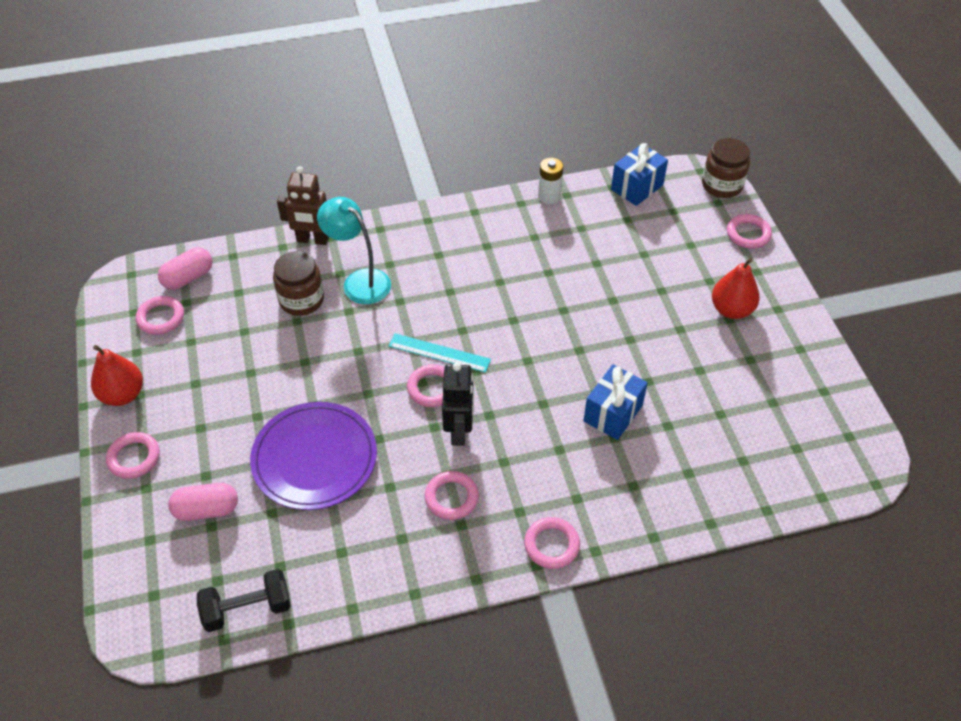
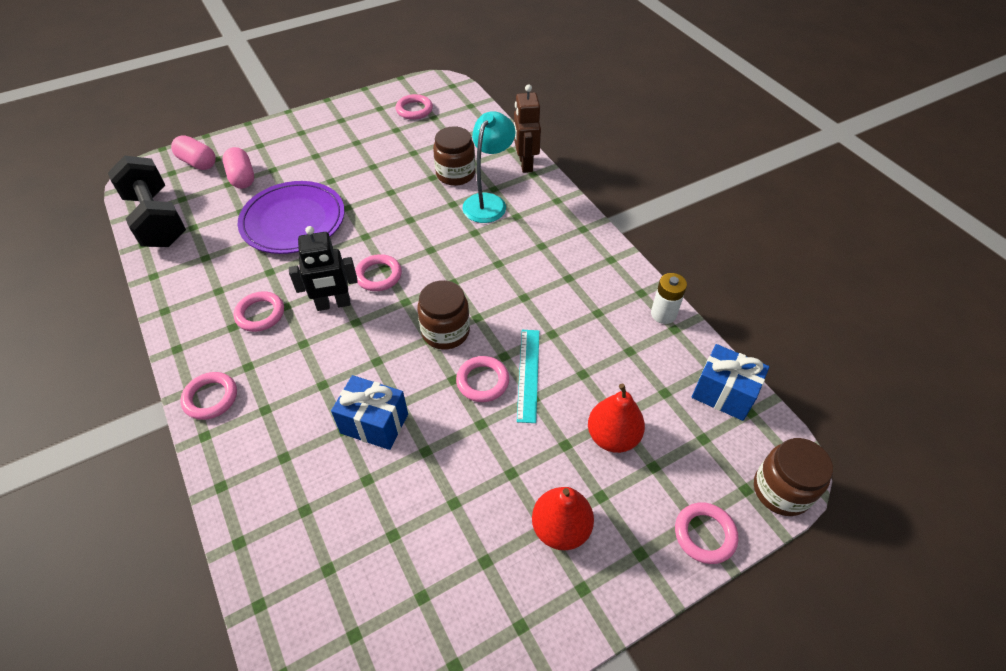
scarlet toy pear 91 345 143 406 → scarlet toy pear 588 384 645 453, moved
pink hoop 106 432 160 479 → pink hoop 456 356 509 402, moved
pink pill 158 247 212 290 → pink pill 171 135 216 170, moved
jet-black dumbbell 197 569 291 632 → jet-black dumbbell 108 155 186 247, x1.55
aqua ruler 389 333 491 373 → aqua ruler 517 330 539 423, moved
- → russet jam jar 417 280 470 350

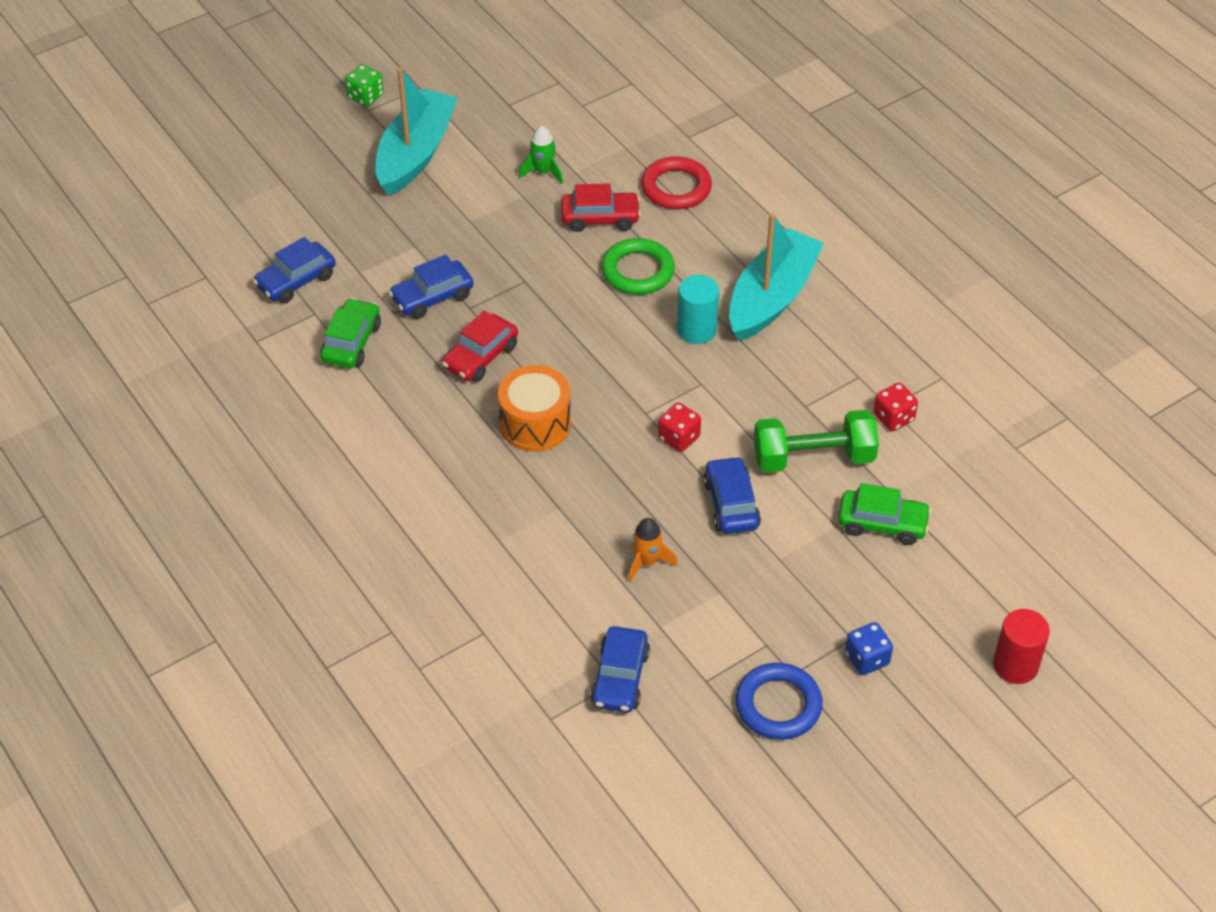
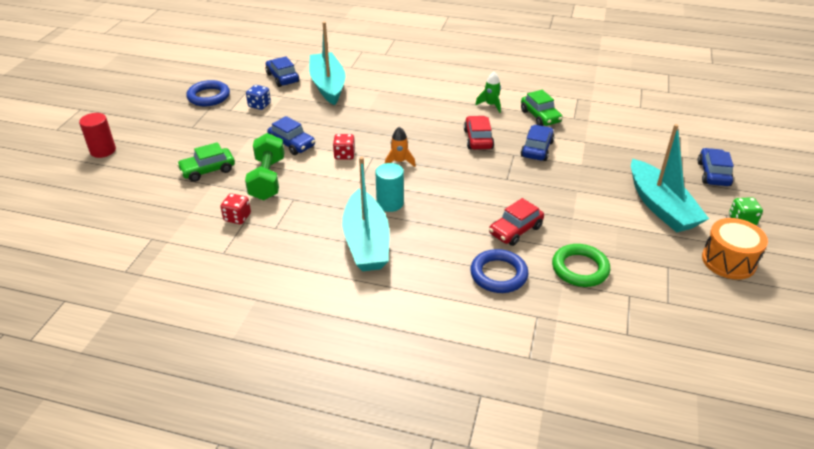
royal blue toy car 253 237 336 304 → royal blue toy car 698 148 734 186, moved
orange-coloured toy drum 498 365 571 452 → orange-coloured toy drum 702 218 768 280, moved
green spaceship 519 126 563 184 → green spaceship 475 72 501 113, moved
green hoop 601 238 675 295 → green hoop 552 244 610 287, moved
orange-coloured spaceship 628 518 677 582 → orange-coloured spaceship 385 127 416 167, moved
scarlet hoop 641 156 712 209 → royal blue hoop 470 249 528 293
green dumbbell 754 410 879 473 → green dumbbell 245 133 284 200, 45 degrees counterclockwise
royal blue game die 845 622 893 675 → royal blue game die 246 85 271 110, moved
- → aqua sailboat 309 22 346 105

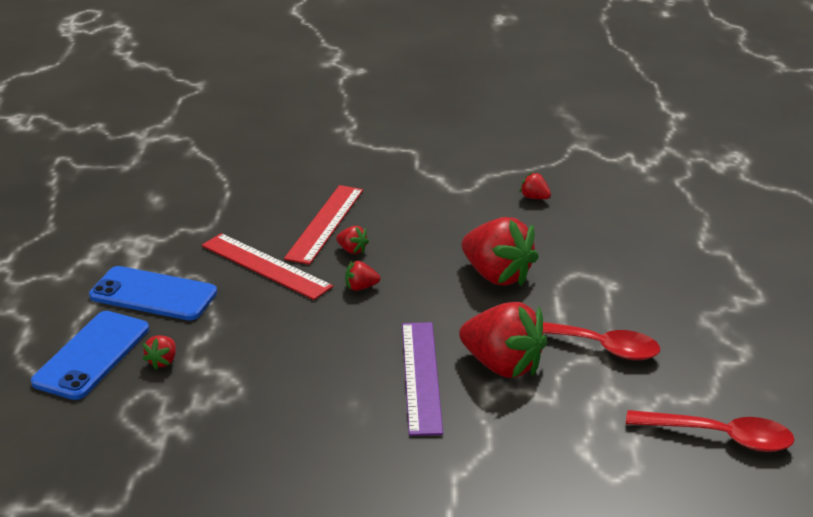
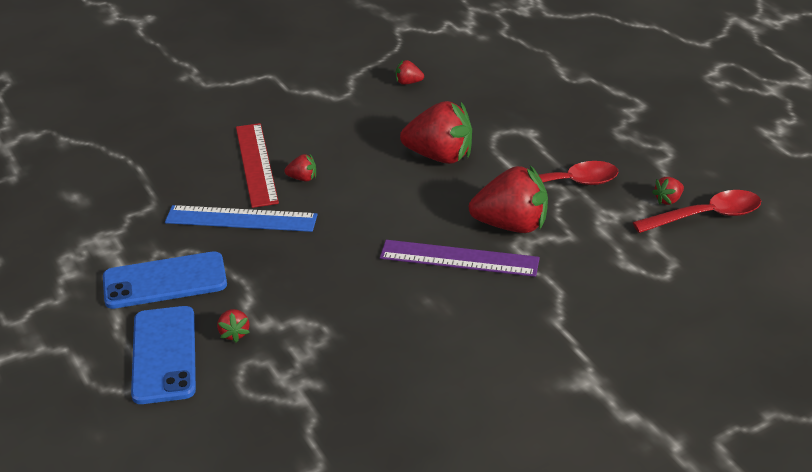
scarlet ruler 202 233 333 300 → royal blue ruler 165 205 318 232
scarlet toy strawberry 345 261 380 291 → scarlet toy strawberry 652 177 684 205, moved
royal purple ruler 402 322 443 436 → royal purple ruler 380 240 540 277, 45 degrees counterclockwise

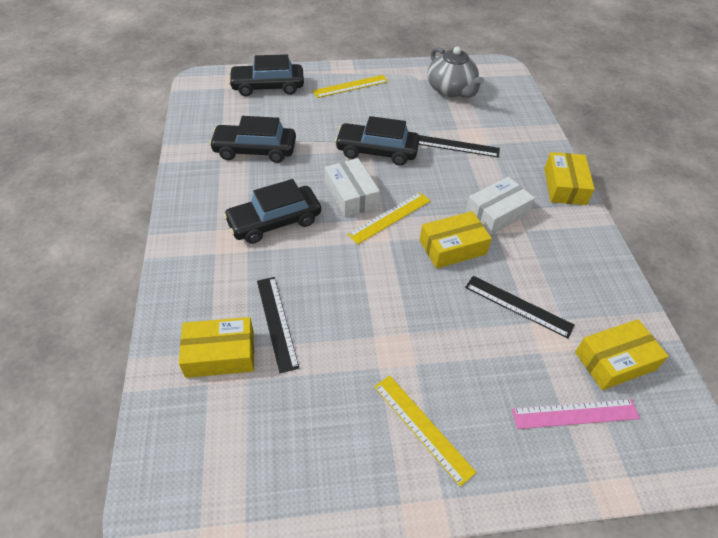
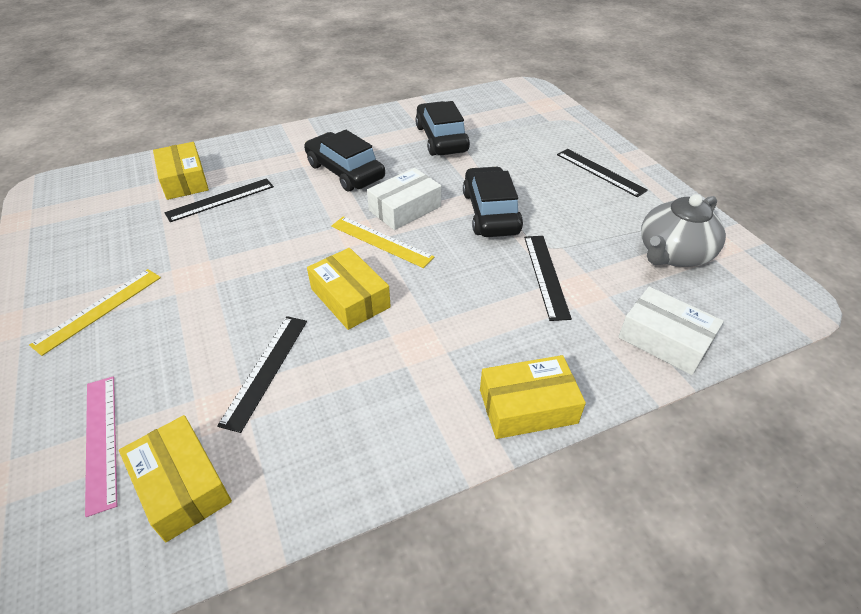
jet-black toy car 229 54 304 96 → -
yellow ruler 313 75 388 98 → jet-black ruler 557 149 648 197
white parcel 465 177 535 235 → white parcel 618 287 724 375, moved

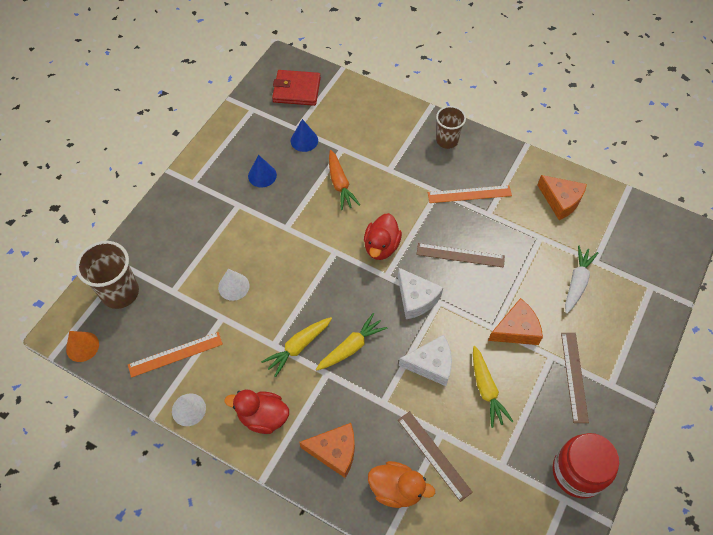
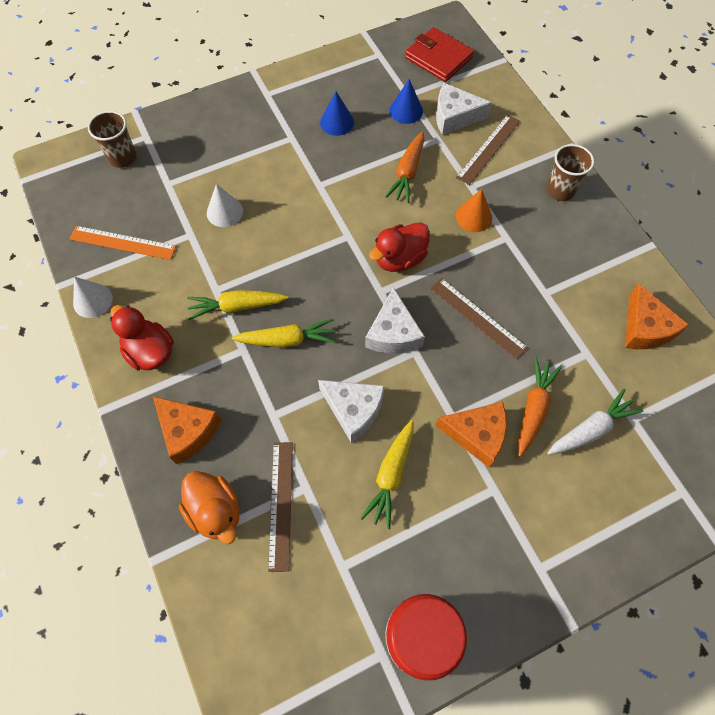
orange-coloured cone 66 331 99 362 → orange-coloured cone 456 189 492 232, moved
russet beaker 76 241 139 309 → russet beaker 88 111 136 168, x0.66
orange-coloured ruler 428 185 512 203 → -
russet ruler 561 333 589 423 → russet ruler 456 115 520 185, moved
- → white cheese 436 83 492 135
- → orange-coloured toy carrot 518 357 562 457

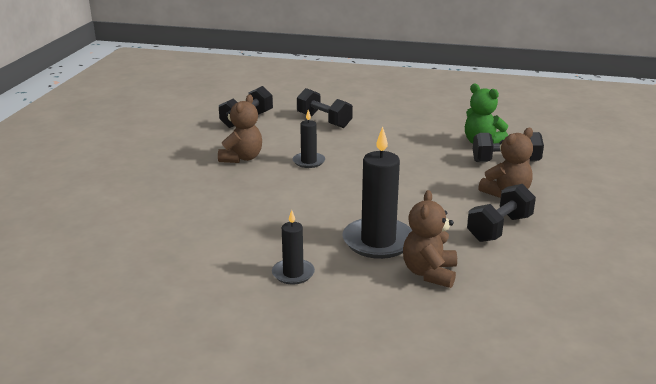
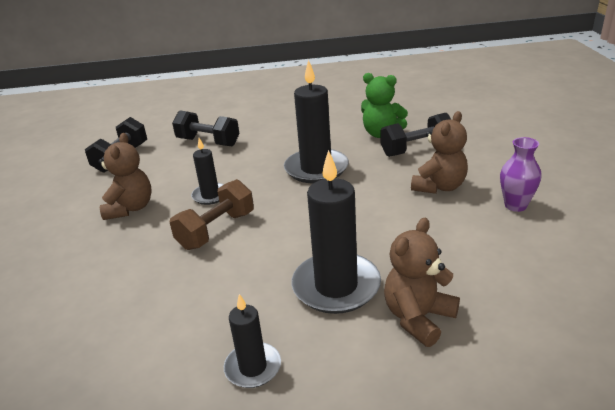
russet stuffed bear 403 190 457 288 → russet stuffed bear 384 218 460 347, 45 degrees clockwise
jet-black dumbbell 467 184 536 242 → -
- → russet dumbbell 170 179 254 250
- → jet-black wax candle 284 59 349 183
- → royal purple vase 500 137 541 212

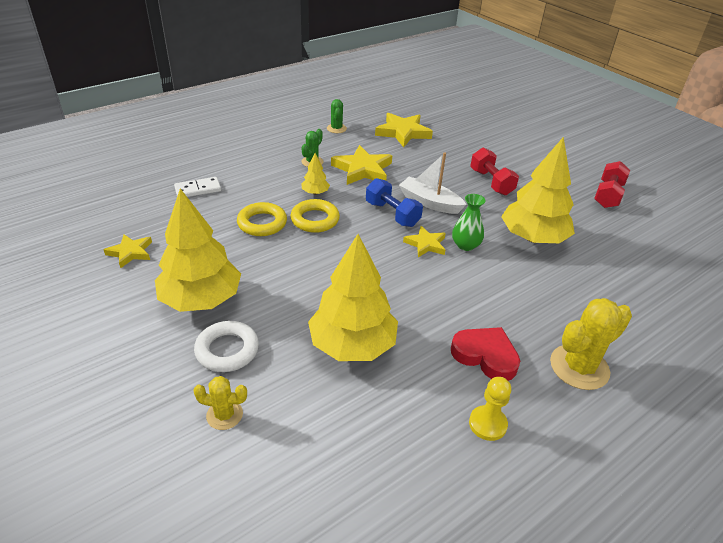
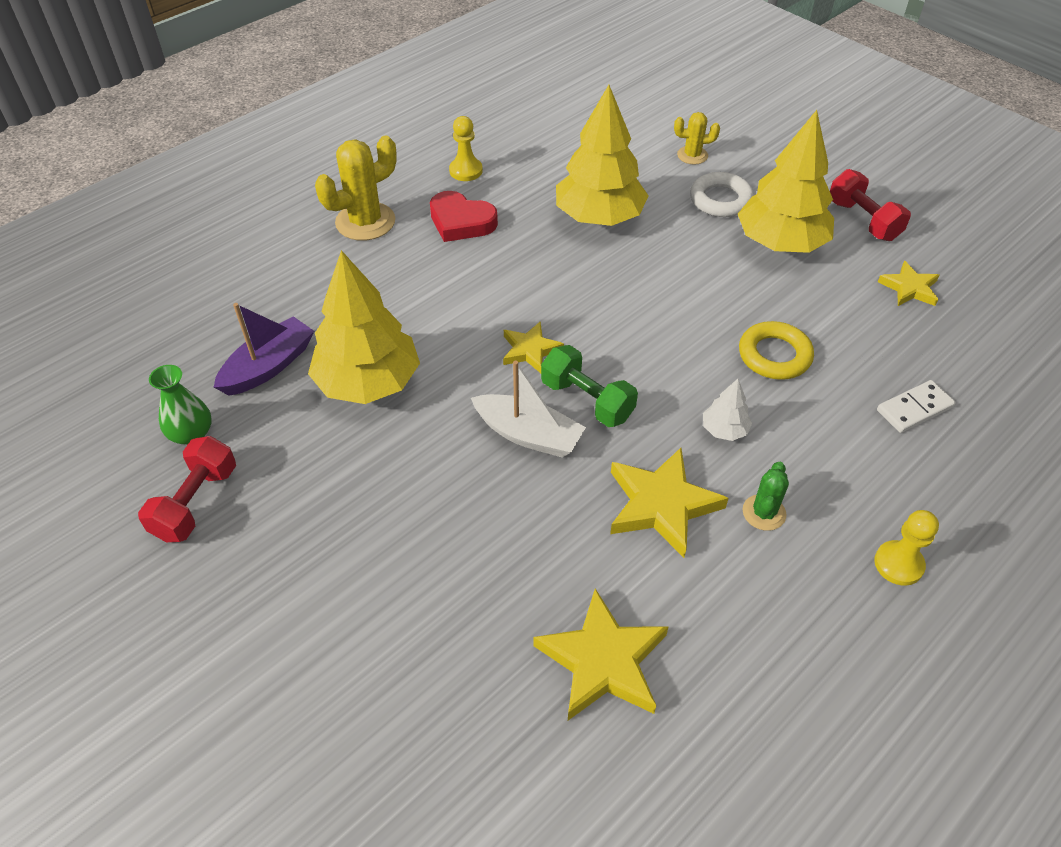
yellow hoop 290 199 340 233 → -
yellow fir tree 301 153 330 195 → white fir tree 703 379 752 441
green cactus 327 99 347 133 → -
royal blue dumbbell 366 178 423 227 → green dumbbell 541 345 638 427
green vase 452 194 486 251 → green vase 149 365 212 445, moved
scarlet dumbbell 470 147 519 195 → scarlet dumbbell 830 169 911 241, moved
- → royal purple sailboat 214 303 314 396
- → yellow pawn 874 510 939 586

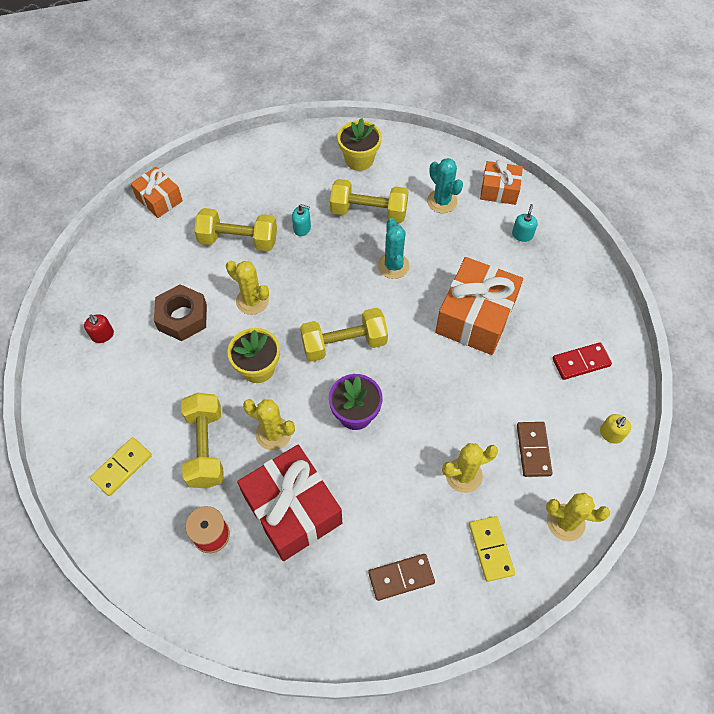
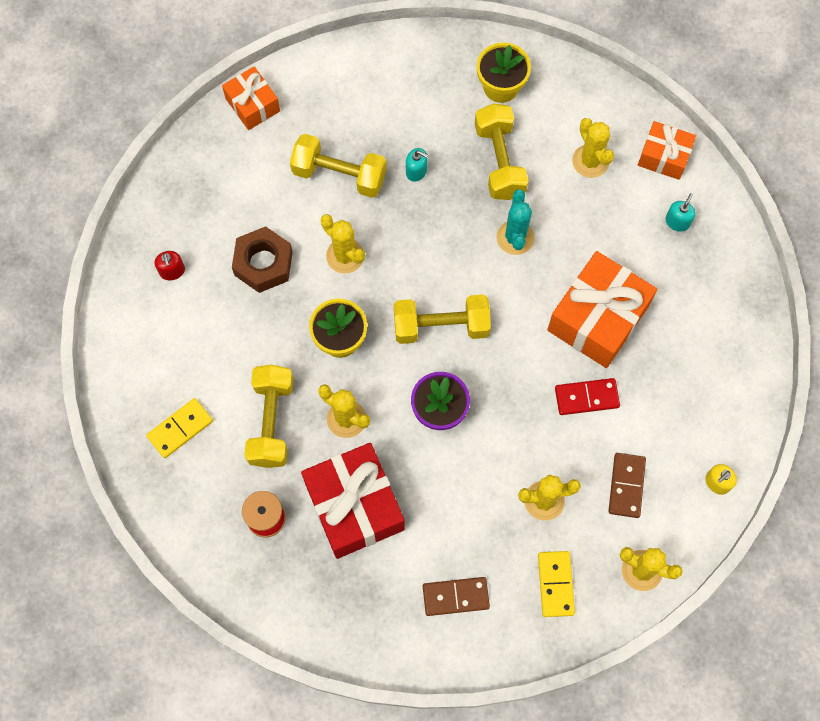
yellow dumbbell 330 179 409 223 → yellow dumbbell 475 103 529 200, 60 degrees clockwise
aqua cactus 427 158 463 213 → yellow cactus 572 118 614 178
scarlet domino 552 342 612 380 → scarlet domino 555 378 620 415, moved

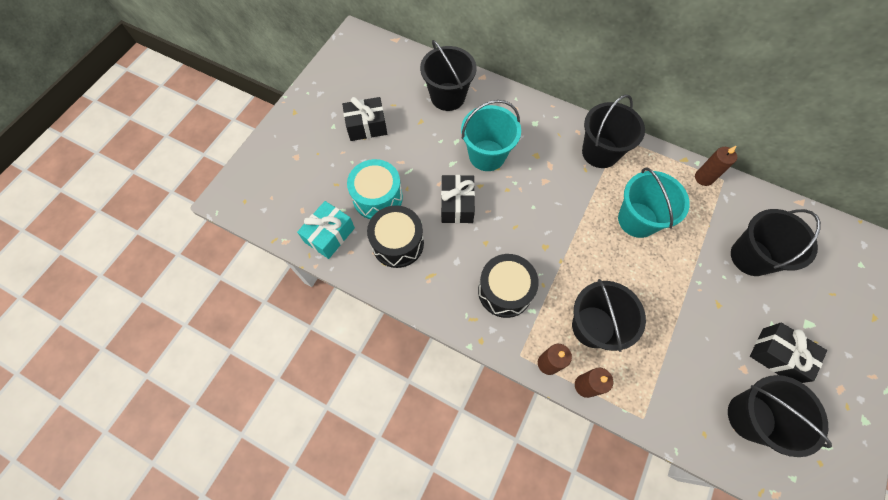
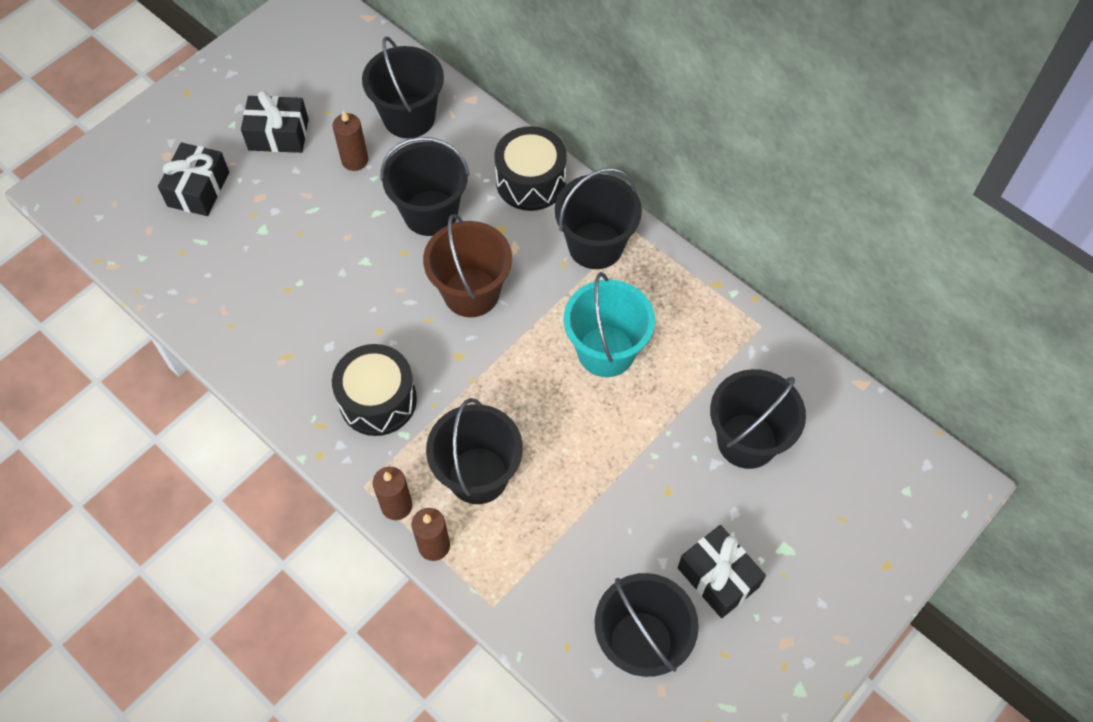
aqua gift 297 201 355 259 → -
aqua toy drum 347 159 403 219 → -
jet-black toy drum 367 205 424 268 → jet-black toy drum 494 126 567 211, moved
jet-black gift 441 175 475 223 → jet-black gift 158 143 229 216, moved
aqua sand bucket 461 100 521 171 → jet-black sand bucket 381 137 470 236
russet wax candle 695 145 737 186 → russet wax candle 333 110 368 171, moved
- → russet sand bucket 423 214 512 317

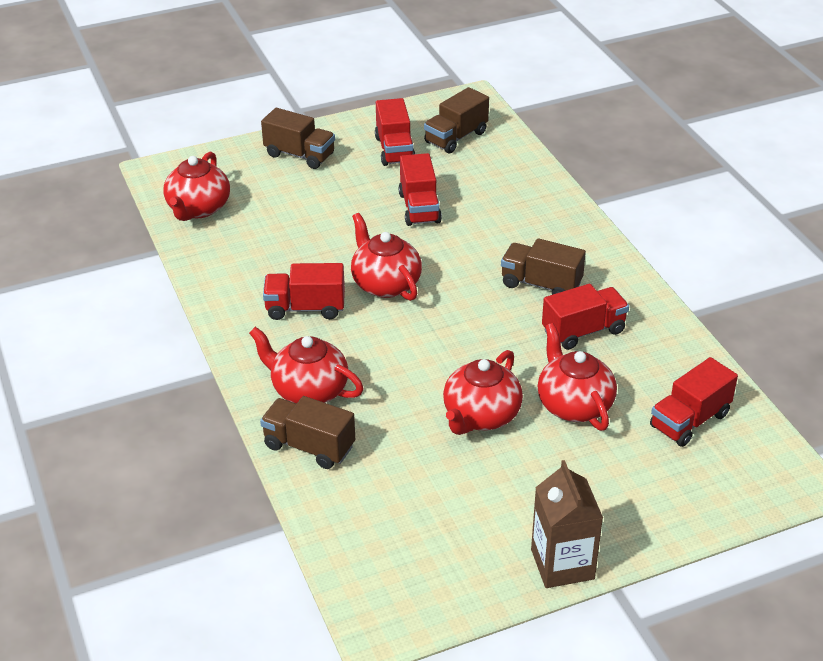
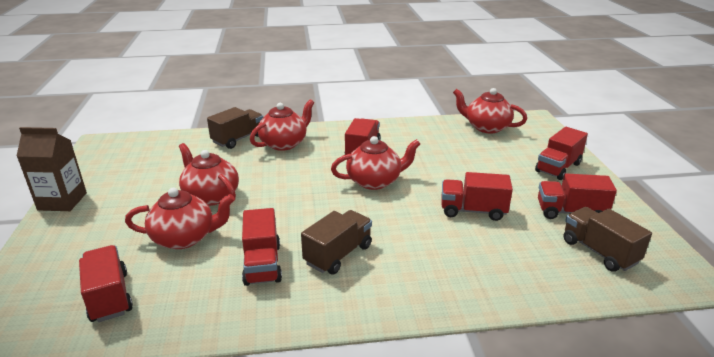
russet toy truck 261 108 335 169 → scarlet toy truck 535 127 588 180

